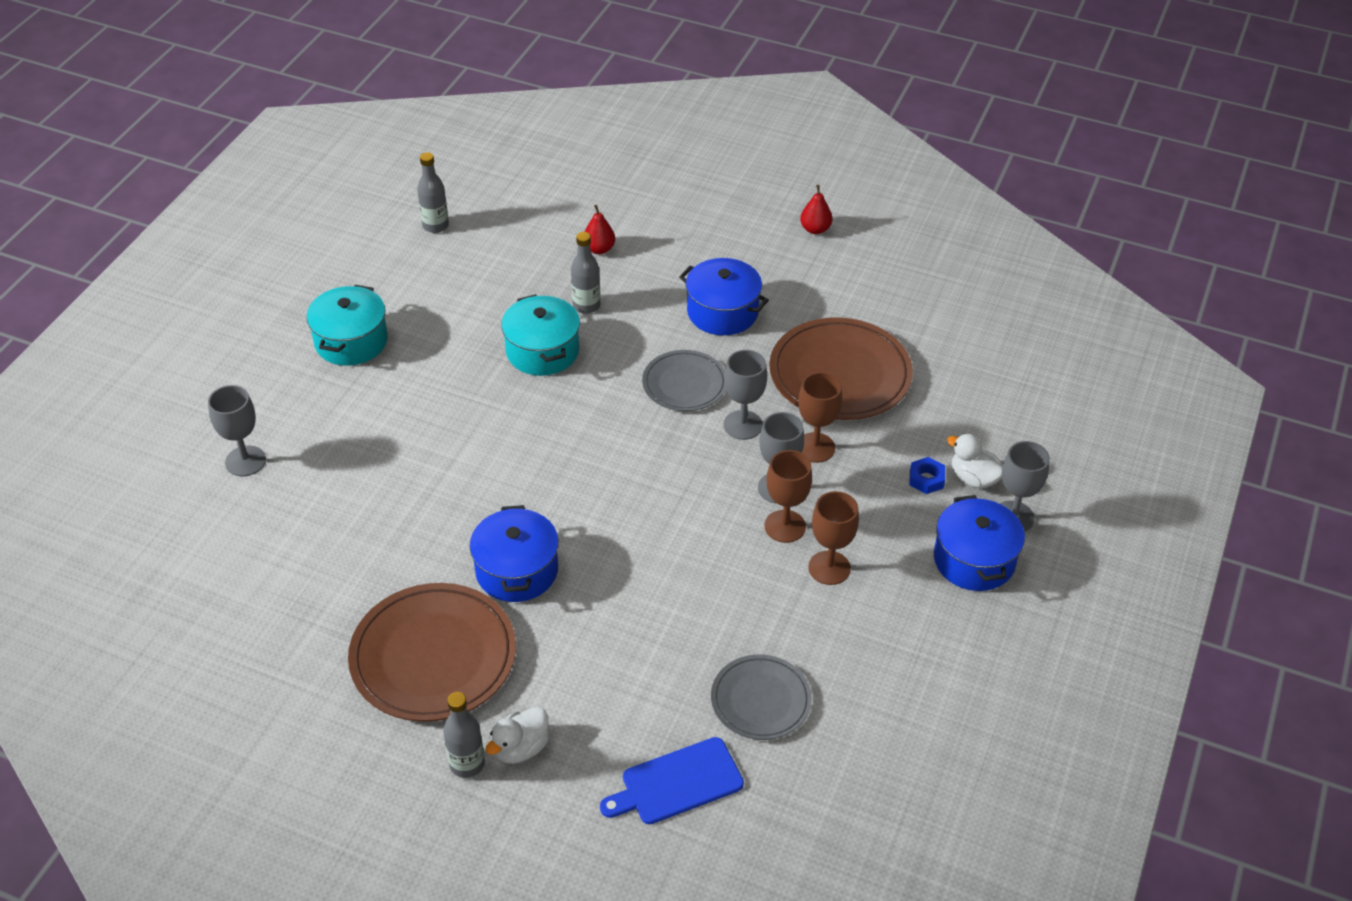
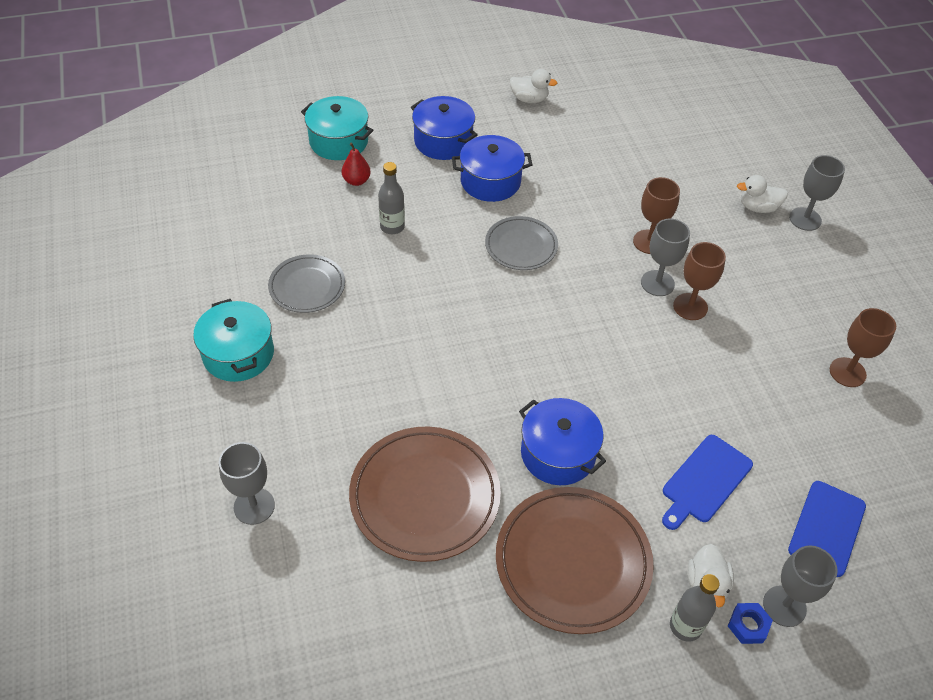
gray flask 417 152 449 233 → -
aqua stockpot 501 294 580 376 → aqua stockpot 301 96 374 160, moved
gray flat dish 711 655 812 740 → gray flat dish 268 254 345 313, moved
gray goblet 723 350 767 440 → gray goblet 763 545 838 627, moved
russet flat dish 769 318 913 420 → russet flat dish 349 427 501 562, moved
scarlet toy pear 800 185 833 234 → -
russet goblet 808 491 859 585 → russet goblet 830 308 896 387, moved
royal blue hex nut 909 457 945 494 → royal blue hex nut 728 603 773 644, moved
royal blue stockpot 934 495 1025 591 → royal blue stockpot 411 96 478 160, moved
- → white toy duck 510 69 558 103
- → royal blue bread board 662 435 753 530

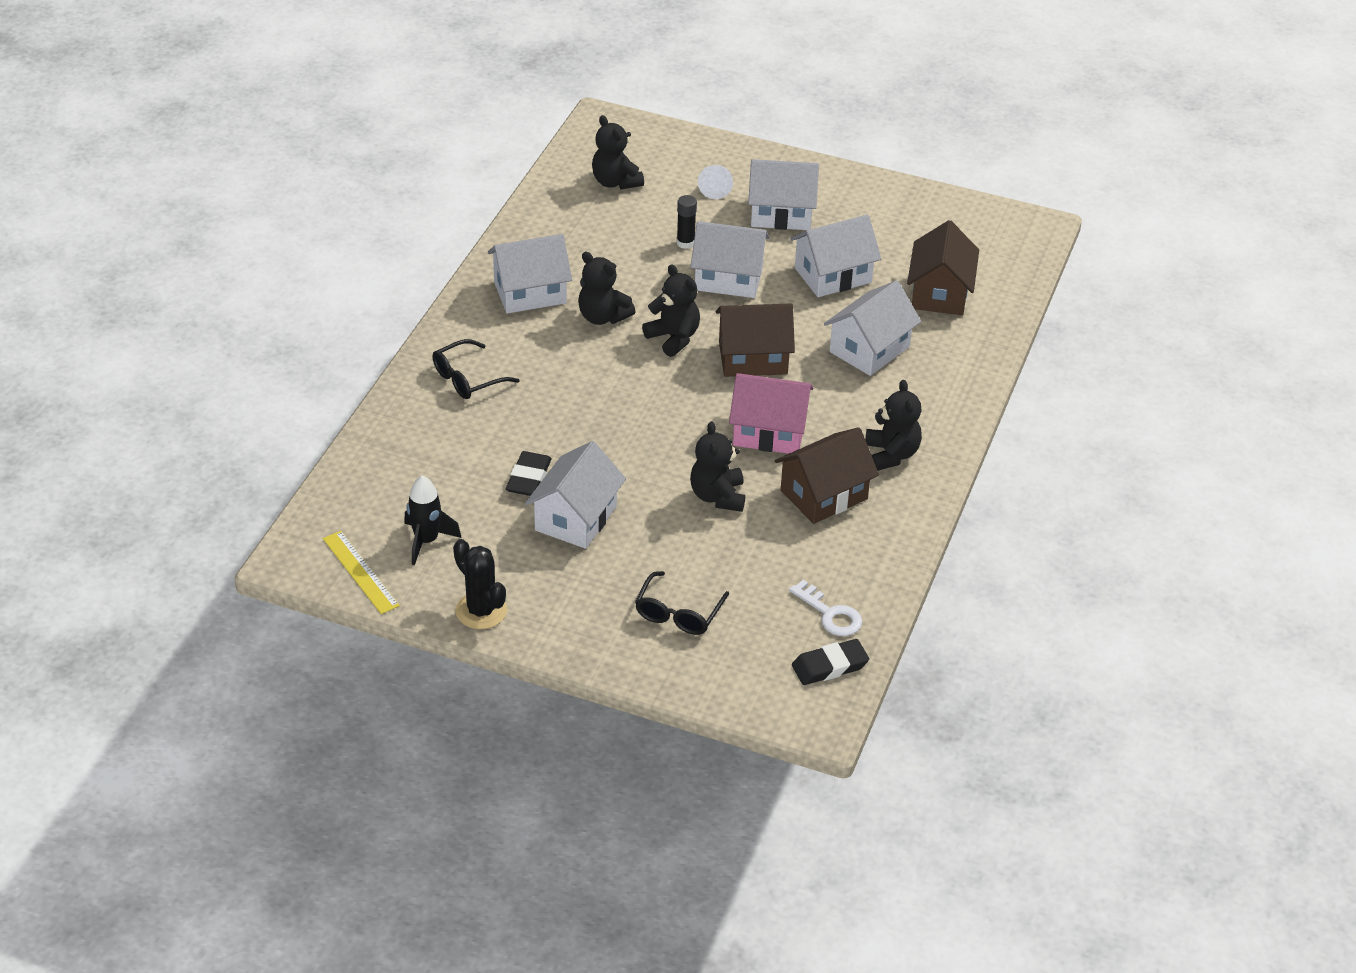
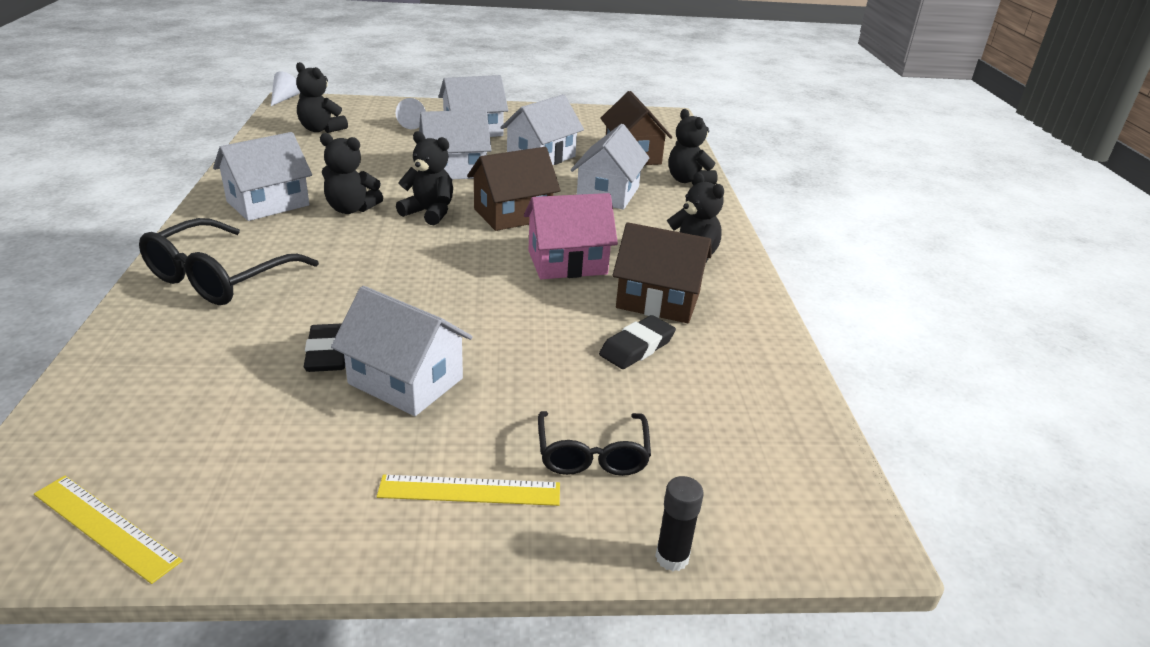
jet-black spaceship 404 476 462 565 → -
jet-black eyeglasses 432 339 520 399 → jet-black eyeglasses 139 218 319 305, x1.60
jet-black cactus 453 539 507 629 → -
white cottage 525 441 626 549 → white cottage 331 286 473 416, 60 degrees counterclockwise
jet-black glue stick 677 195 697 249 → jet-black glue stick 655 476 704 571, moved
jet-black stuffed bear 690 421 745 512 → jet-black stuffed bear 668 109 718 186, moved
russet cottage 775 427 879 524 → russet cottage 613 222 711 323, 75 degrees clockwise
white door key 789 580 863 636 → -
jet-black eraser 792 639 869 685 → jet-black eraser 599 315 676 369, moved
- → white cone 271 71 300 106
- → yellow ruler 377 475 560 506

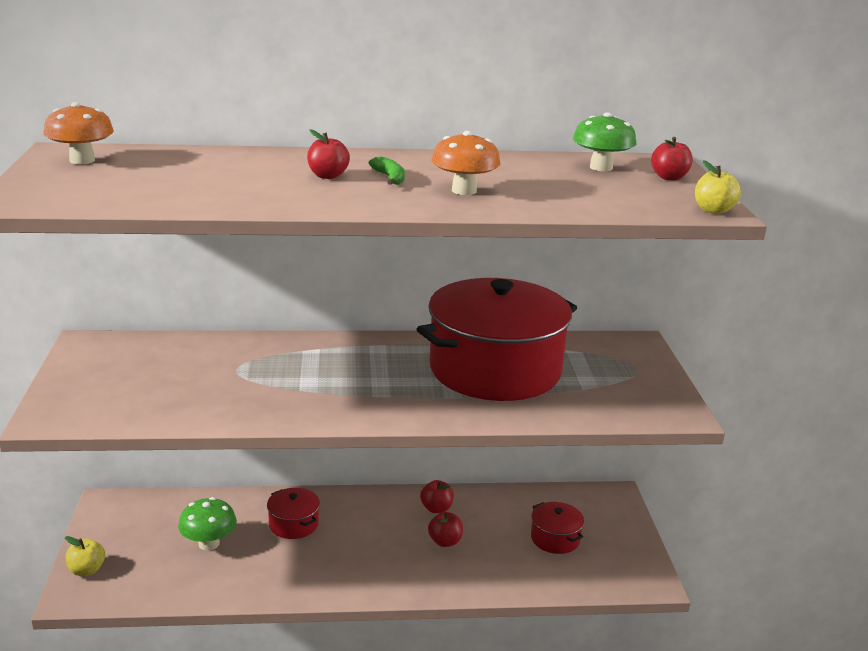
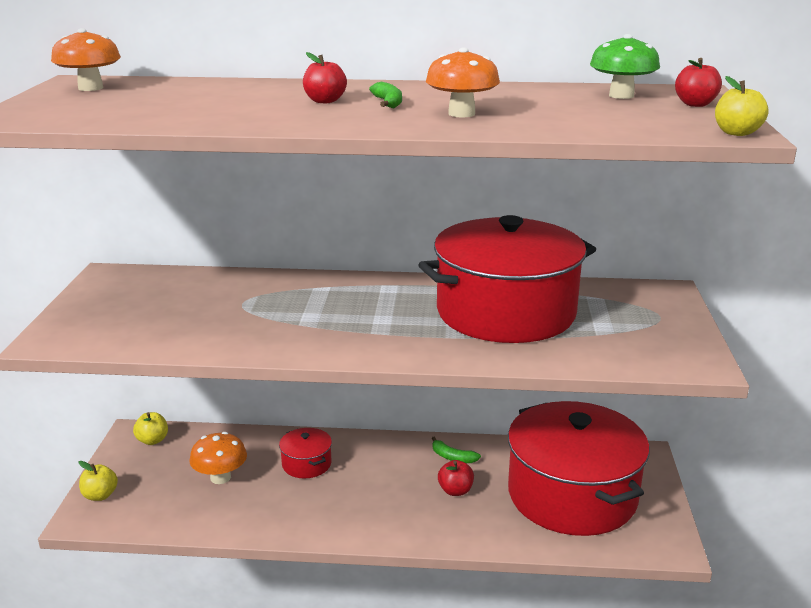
green mushroom 178 497 237 551 → orange-coloured mushroom 189 432 247 484
scarlet toy apple 420 480 454 513 → green banana fruit 432 436 481 463
scarlet stockpot 531 502 584 554 → scarlet stockpot 508 401 650 536, x2.47
- → yellow toy apple 133 412 168 445

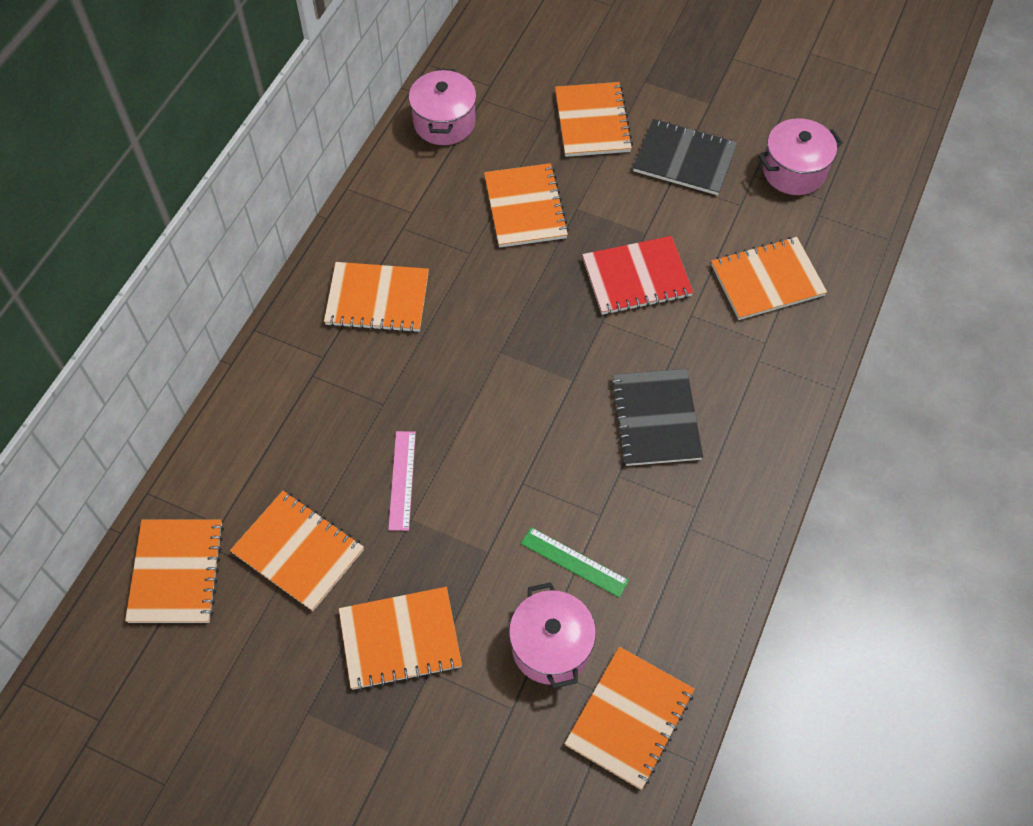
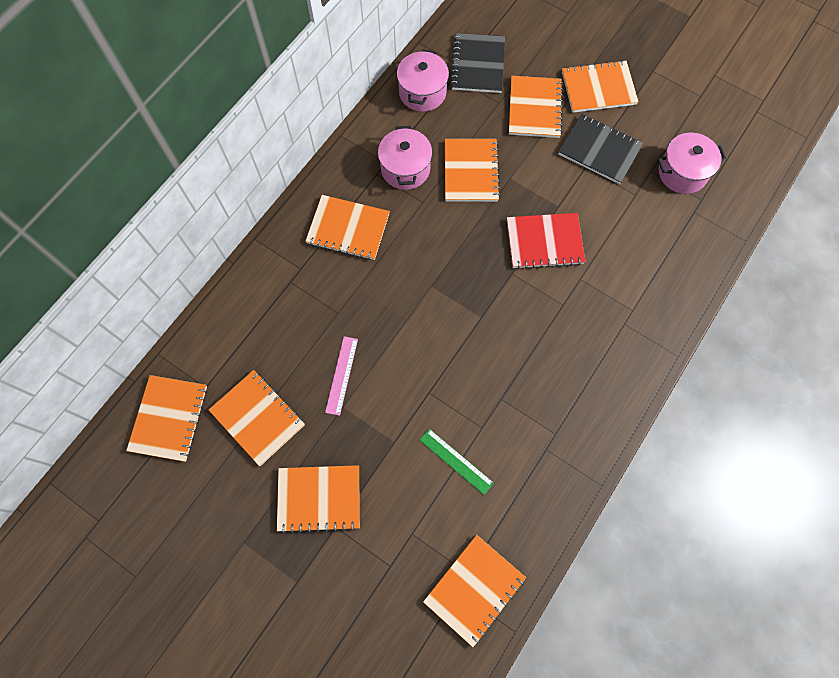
pink stockpot 509 582 596 689 → pink stockpot 378 126 432 190, moved
jet-black notepad 611 369 703 466 → jet-black notepad 450 33 505 93, moved
orange-coloured notepad 711 237 827 320 → orange-coloured notepad 562 60 639 113, moved

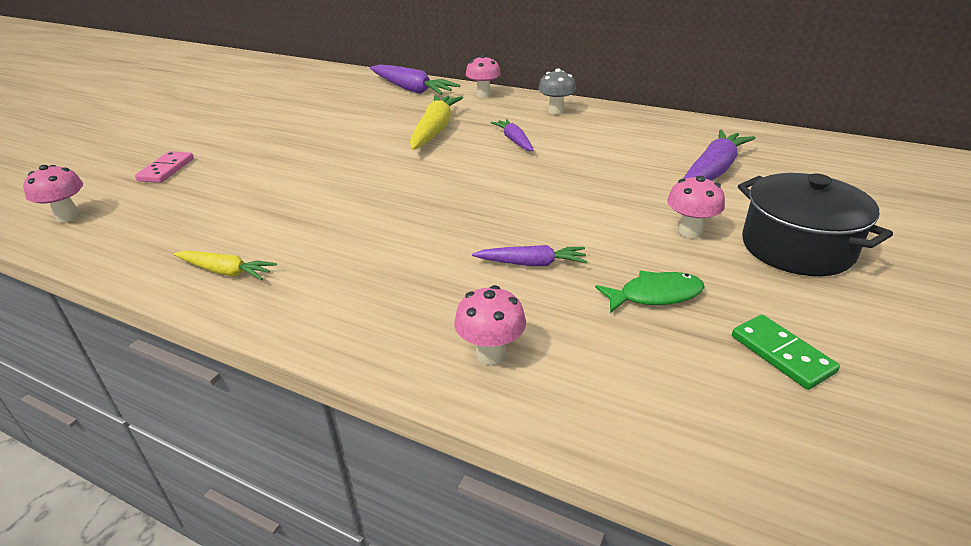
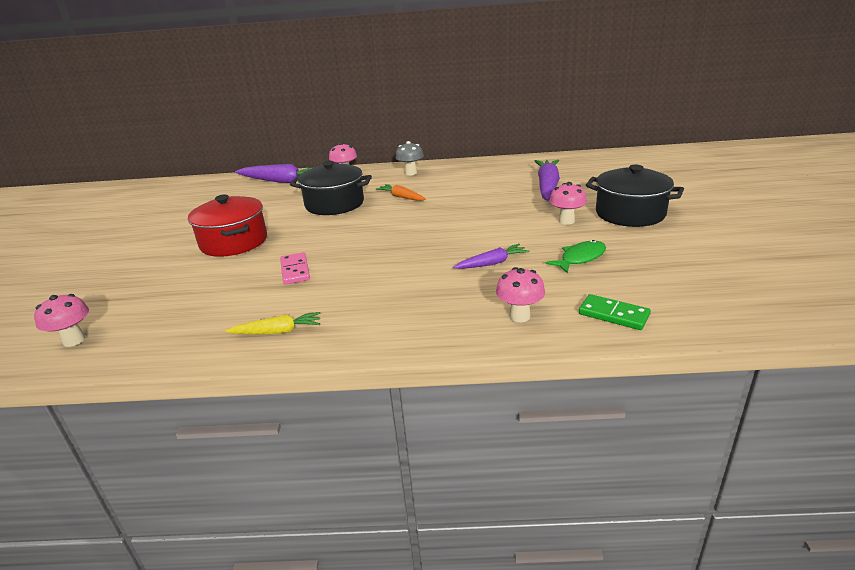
pink domino 135 151 194 183 → pink domino 280 252 310 285, moved
yellow toy carrot 410 95 463 150 → jet-black stockpot 290 161 372 215
royal purple toy carrot 491 119 534 151 → orange-coloured toy carrot 376 184 426 201
green domino 732 315 840 390 → green domino 579 294 651 330, moved
- → scarlet stockpot 188 195 267 257

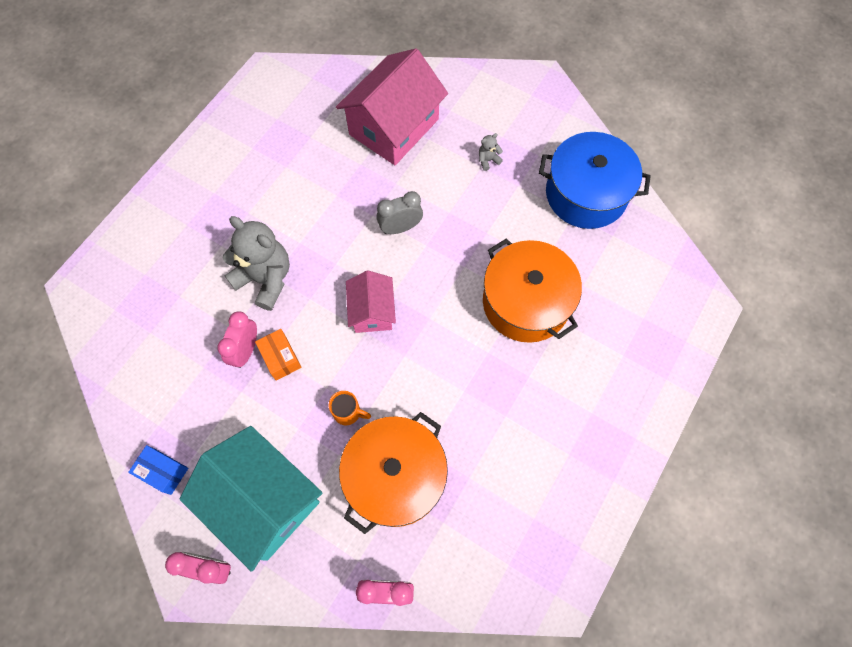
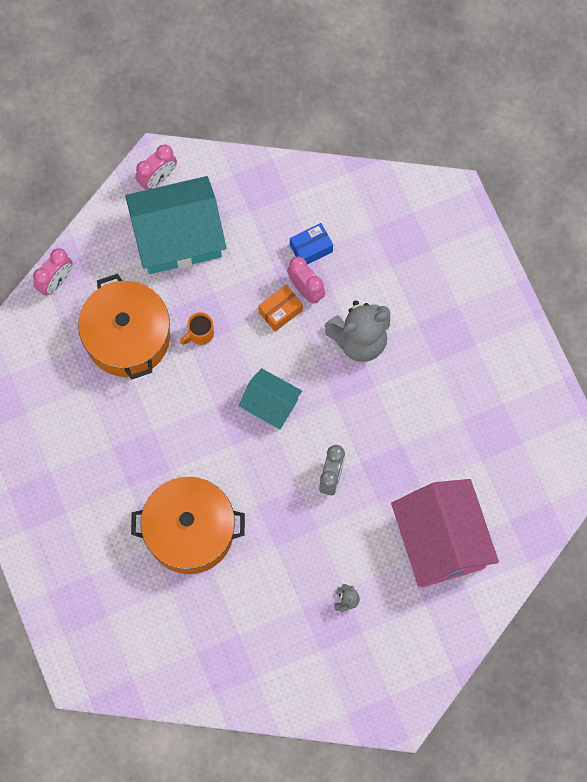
royal blue parcel 128 445 188 495 → royal blue parcel 290 223 333 264, moved
orange-coloured parcel 255 329 301 381 → orange-coloured parcel 258 285 303 332, 45 degrees counterclockwise
pink cottage 346 271 396 333 → aqua cottage 239 368 302 429
royal blue stockpot 539 132 651 229 → -

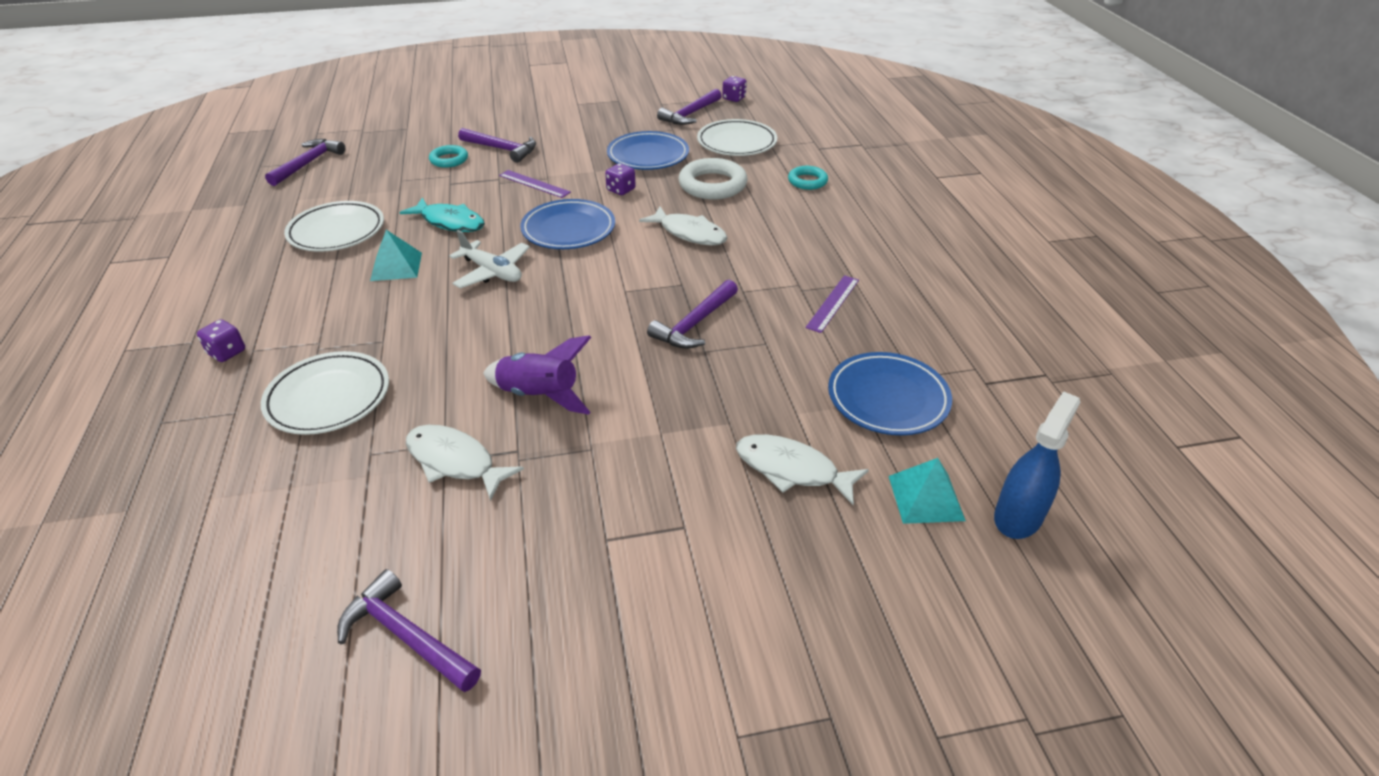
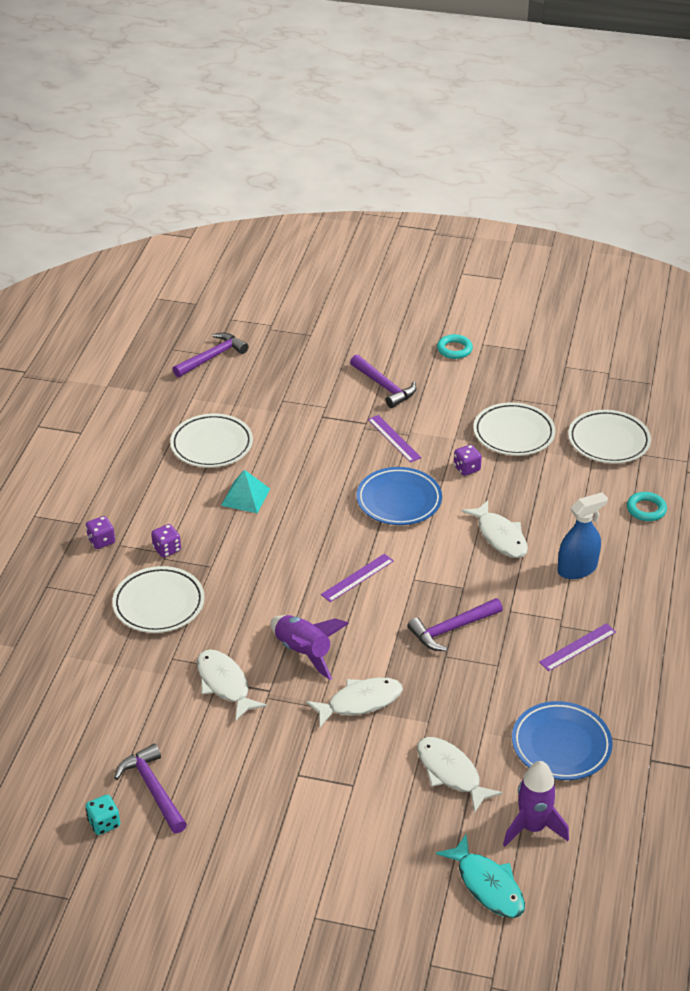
aqua fish 399 197 485 232 → aqua fish 436 835 525 918, moved
aqua hoop 429 145 468 168 → aqua hoop 437 334 473 359, moved
white toy plane 449 230 530 288 → -
royal blue flat dish 607 131 689 170 → white flat dish 473 402 556 456
royal purple claw hammer 657 89 721 125 → -
white hoop 679 158 747 200 → -
royal purple game die 722 76 747 102 → royal purple game die 151 524 181 558, moved
aqua solid pyramid 889 458 966 524 → royal purple spaceship 503 761 569 847
royal blue spray cleaner 994 391 1080 539 → royal blue spray cleaner 557 492 608 579, moved
- → aqua game die 86 794 120 835
- → white fish 306 677 403 727
- → royal purple ruler 321 554 394 602

